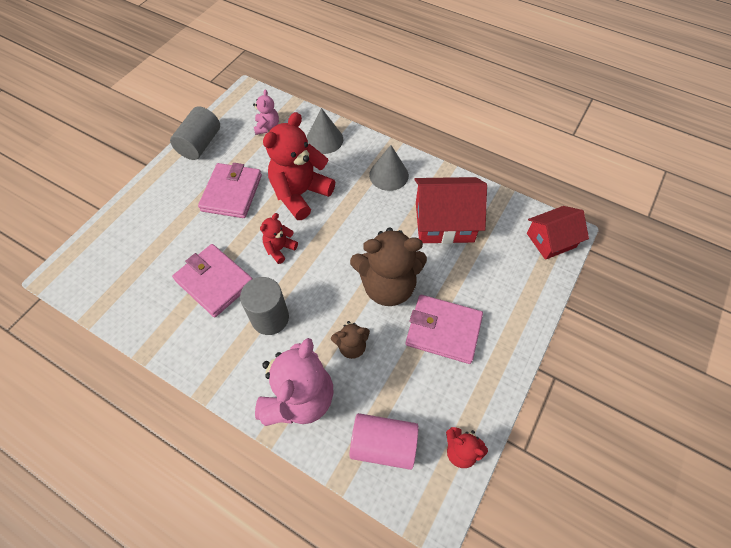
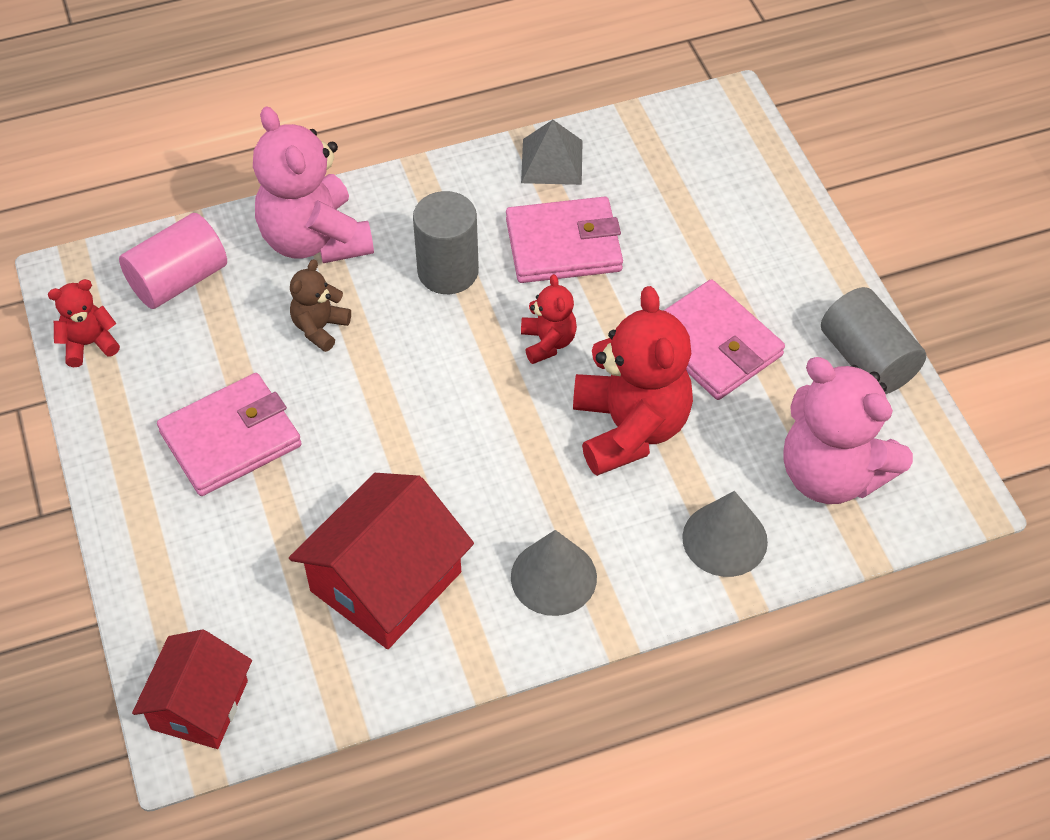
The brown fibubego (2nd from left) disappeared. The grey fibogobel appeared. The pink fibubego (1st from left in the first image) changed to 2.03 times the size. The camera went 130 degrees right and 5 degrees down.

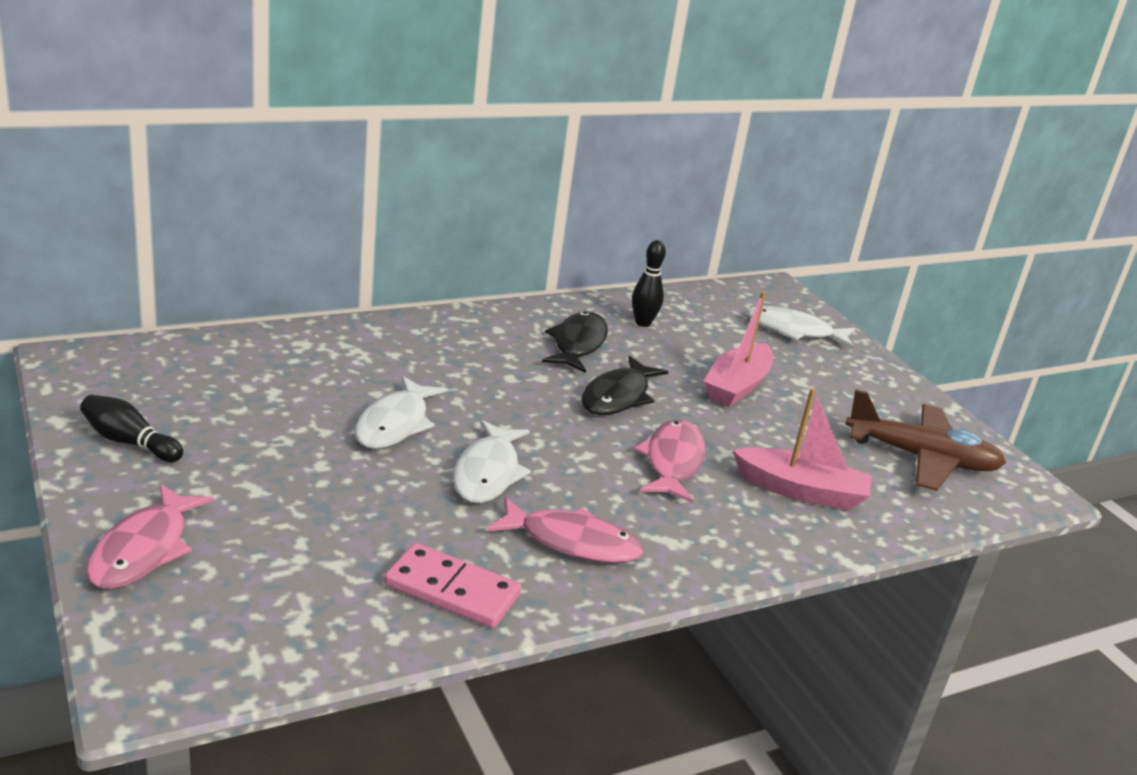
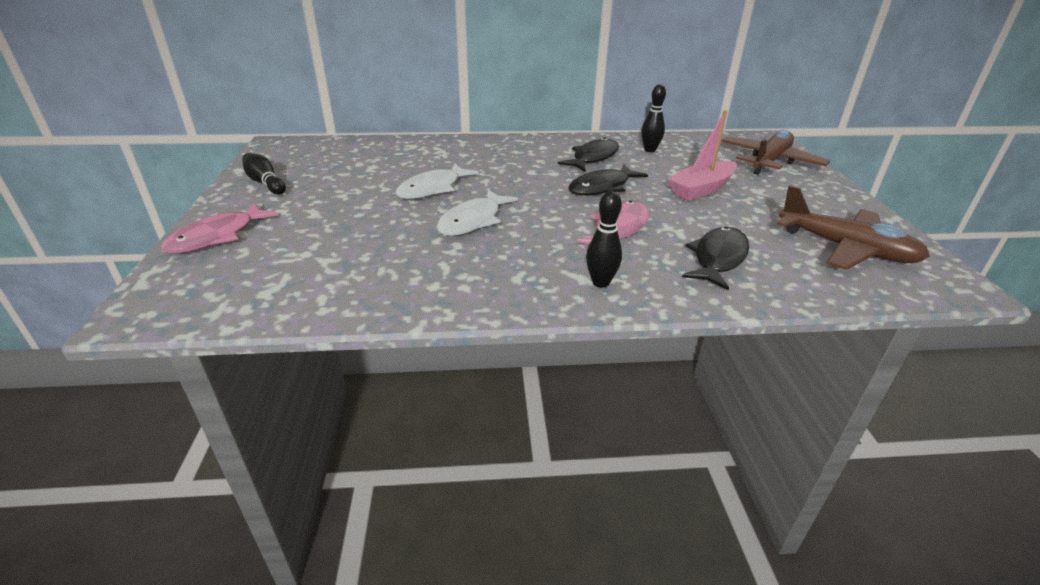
The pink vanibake disappeared. The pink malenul (2nd from left) disappeared. The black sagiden (2nd from left) appeared. The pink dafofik (2nd from left) was replaced by the black malenul (3rd from left). The white malenul (3rd from left) was replaced by the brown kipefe (1st from left). The camera went 25 degrees right and 5 degrees up.

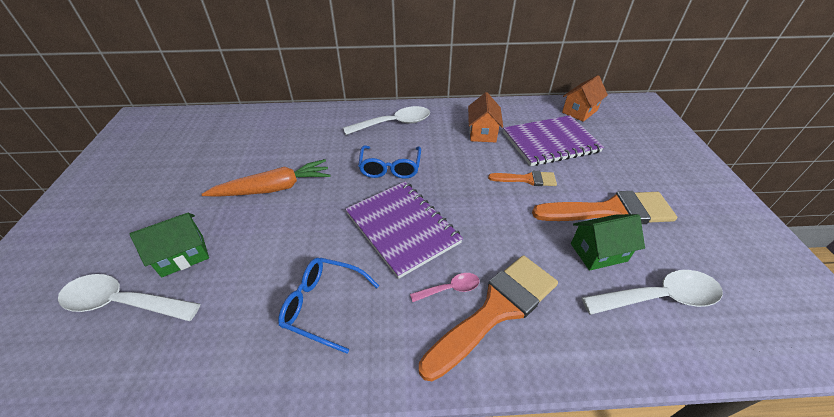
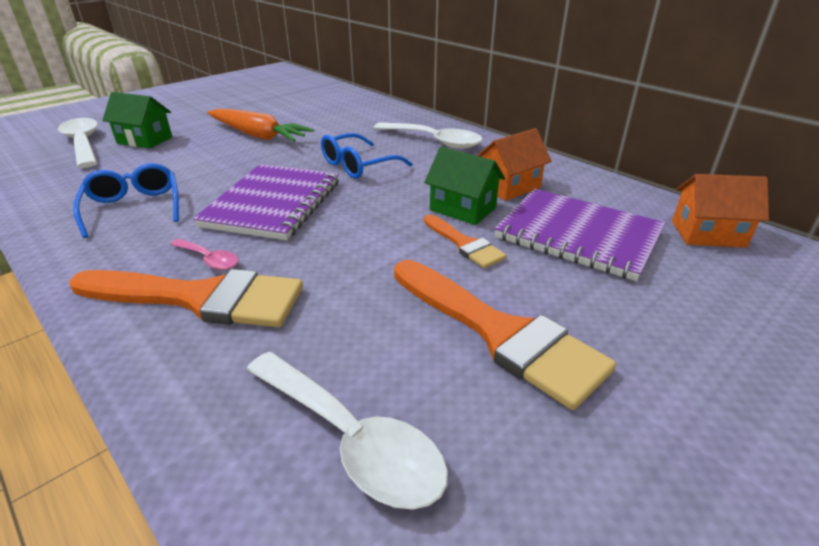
The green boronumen (2nd from left) moved. The camera went 50 degrees right and 10 degrees down.

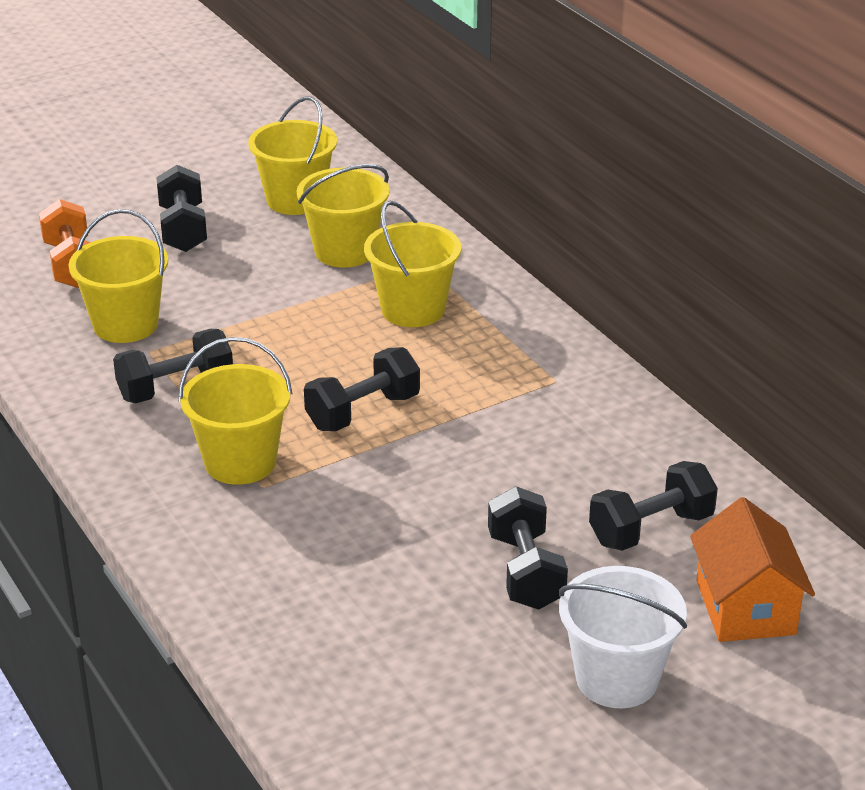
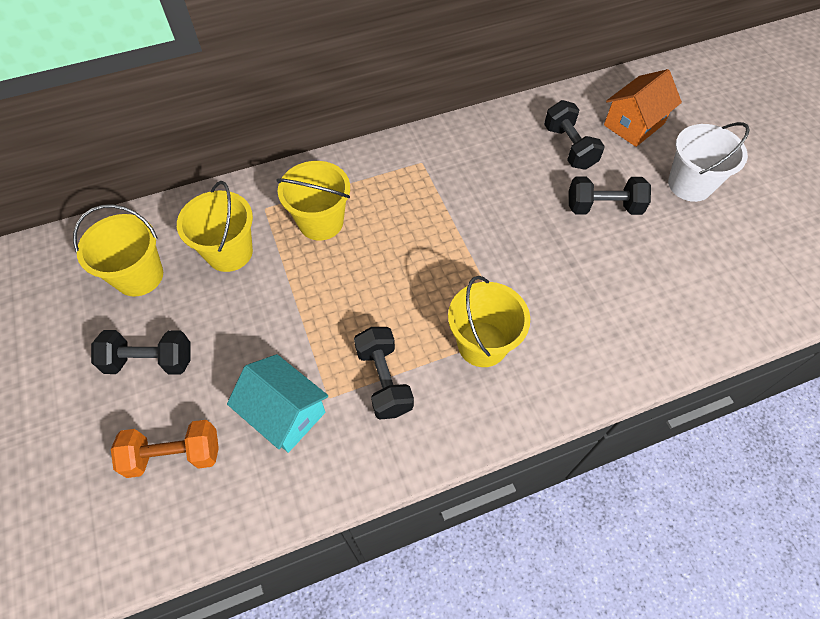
The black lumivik (3rd from left) disappeared. The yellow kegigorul (1st from left) was replaced by the turquoise boronumen. The orange boronumen turned 45 degrees counterclockwise. The camera went 80 degrees left and 25 degrees up.

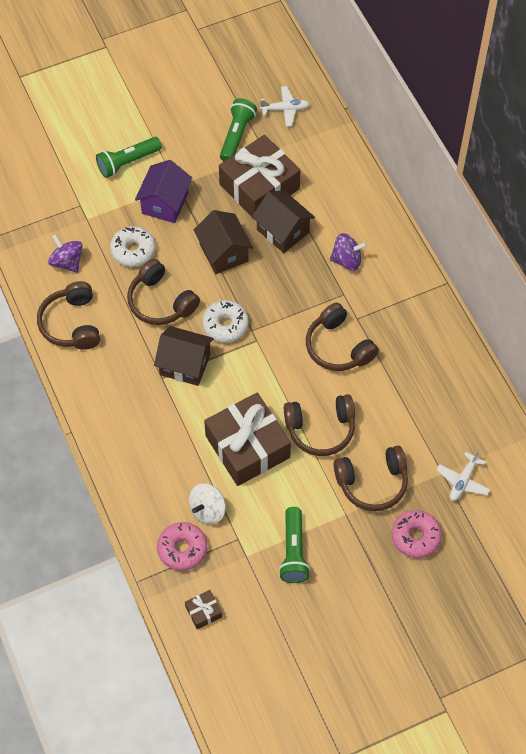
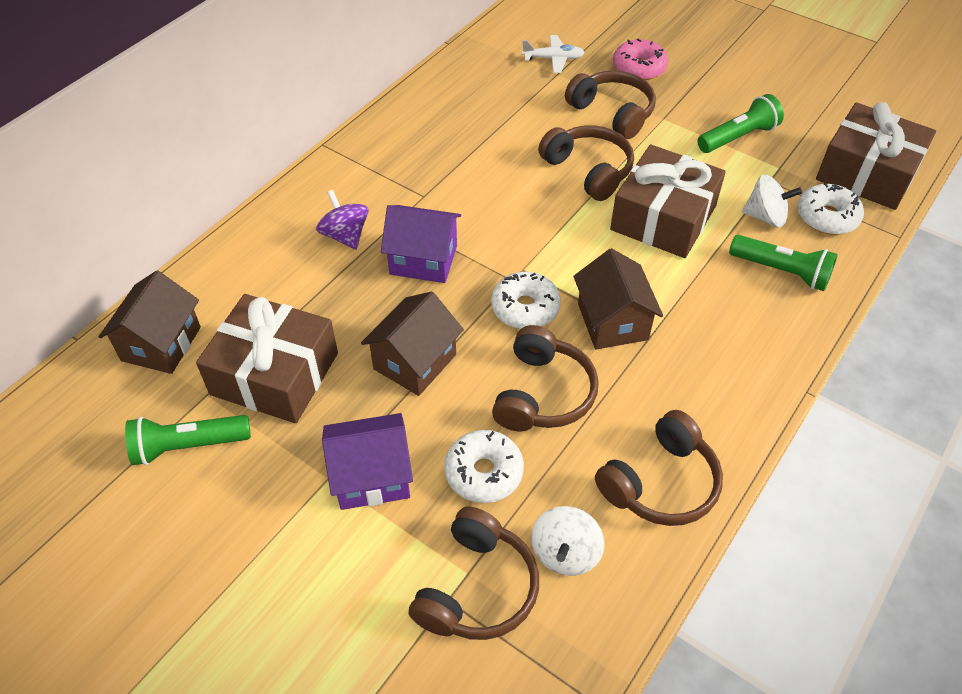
The white kipefe (1st from left) disappeared. The purple boronumen (2nd from left) appeared. The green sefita (1st from left in the first image) moved. The brown boronumen (3rd from left in the first image) moved. The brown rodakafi (4th from left in the first image) moved. The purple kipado (1st from left) became the white kipado (1st from left). The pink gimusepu (1st from left) became the white gimusepu (3rd from left). The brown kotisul (1st from left in the first image) changed to 2.43 times the size. The camera went 120 degrees left and 10 degrees down.

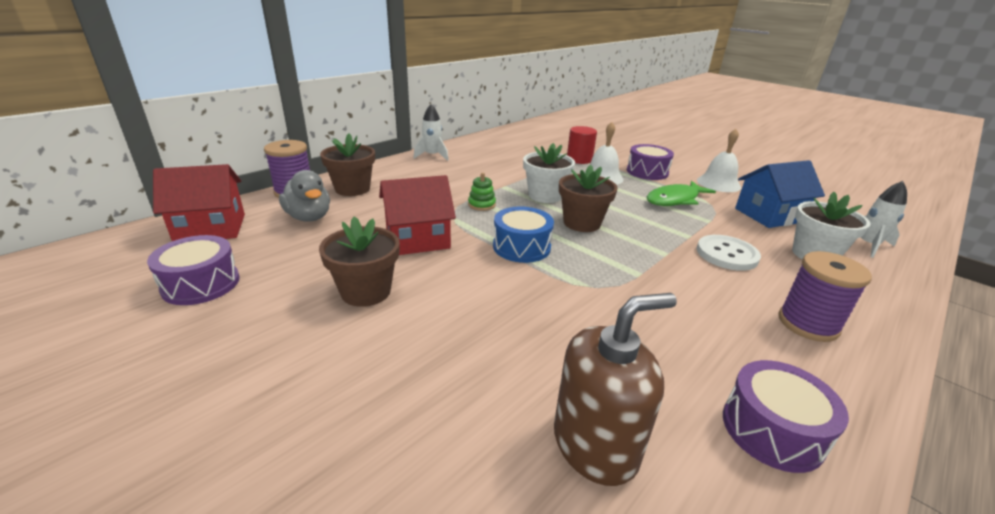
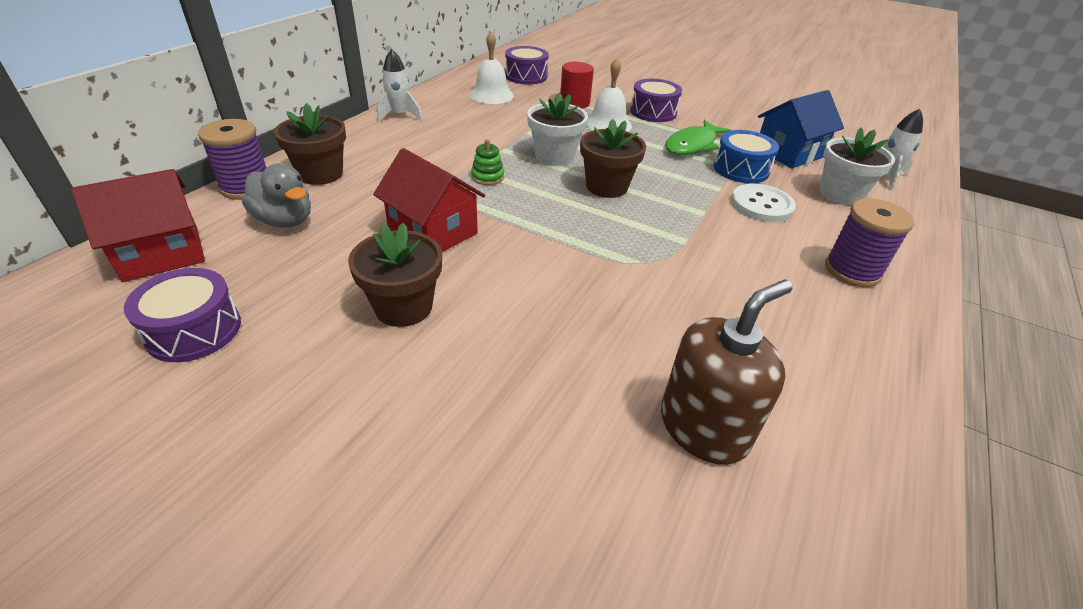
The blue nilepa moved. The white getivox (2nd from left in the first image) moved. The purple nilepa (3rd from left in the first image) moved. The red boronumen (2nd from left) turned 75 degrees clockwise. The camera went 15 degrees left and 10 degrees up.

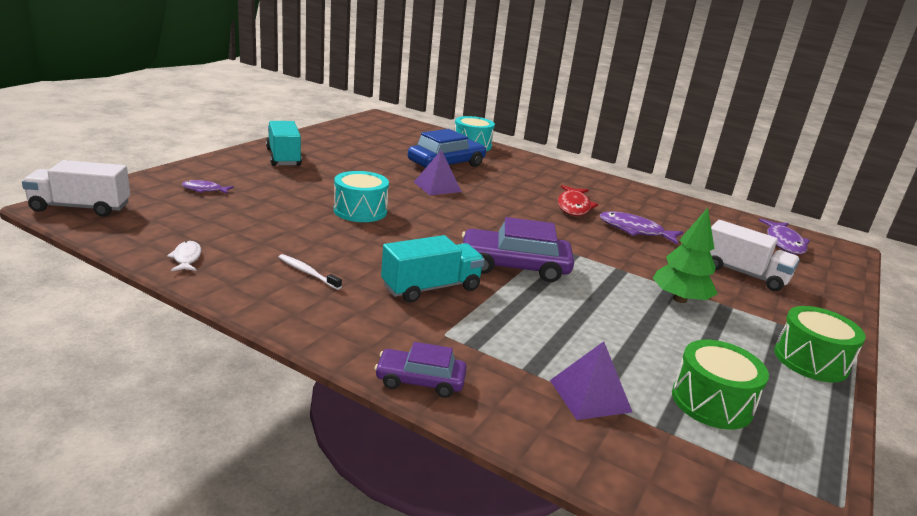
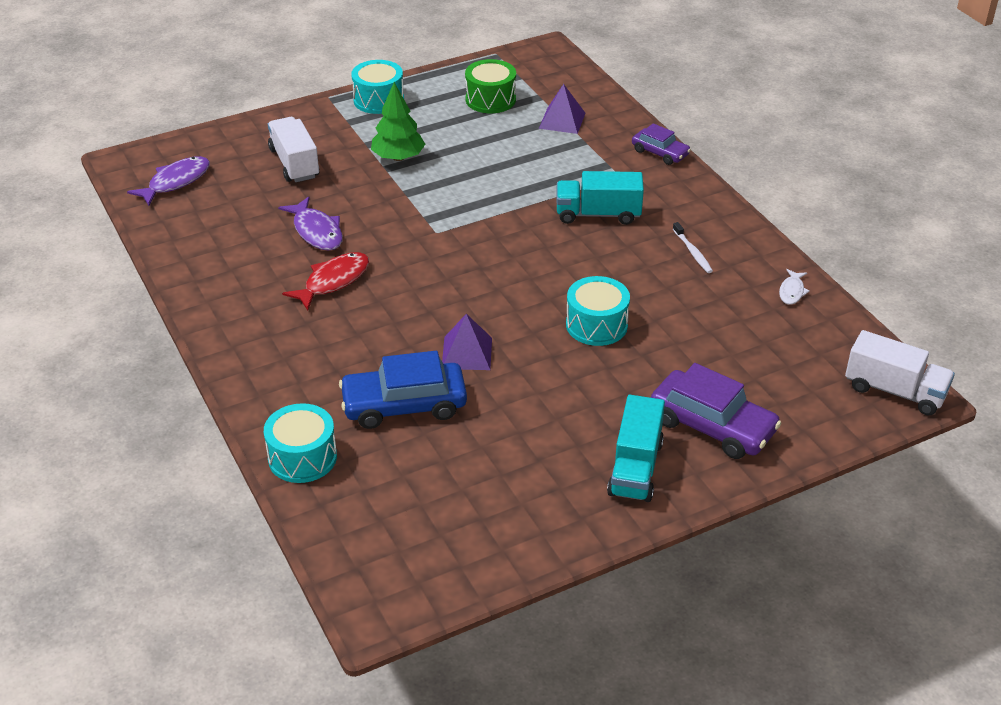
The purple malenul (1st from left) disappeared. The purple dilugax (2nd from left) moved. The green nilepa (2nd from left) became the turquoise nilepa (2nd from left). The camera went 145 degrees left and 15 degrees up.

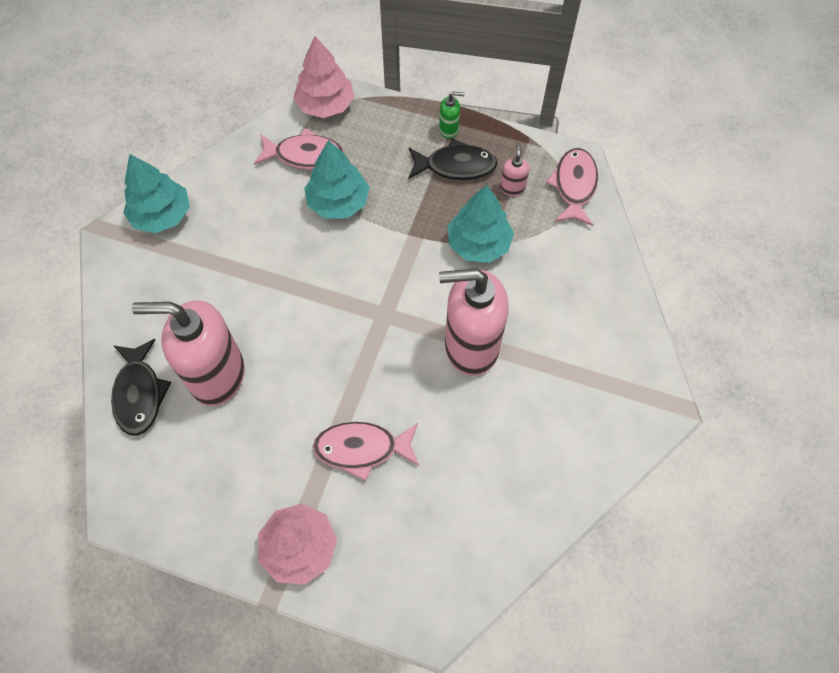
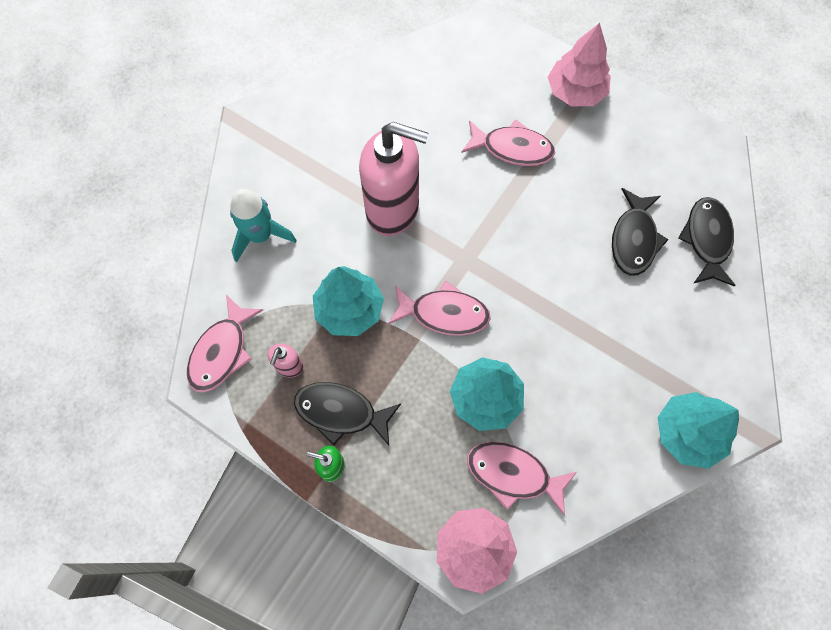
The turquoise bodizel appeared. The pink malenul (2nd from left) appeared. The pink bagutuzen (1st from left) was replaced by the black malenul (2nd from left). The camera went 165 degrees left and 5 degrees up.

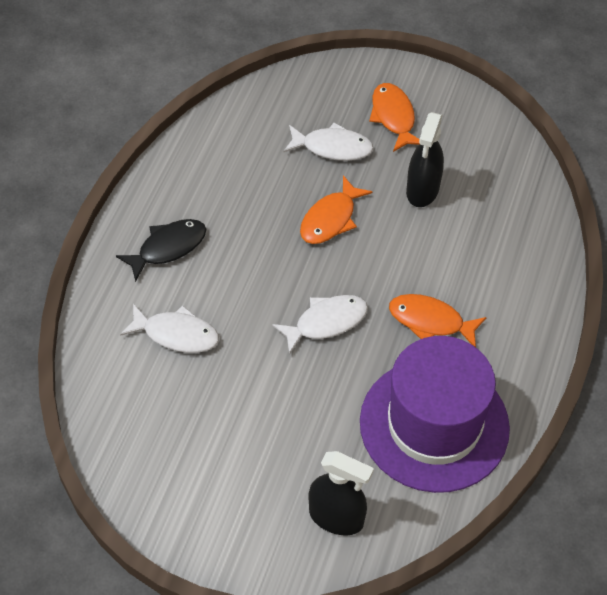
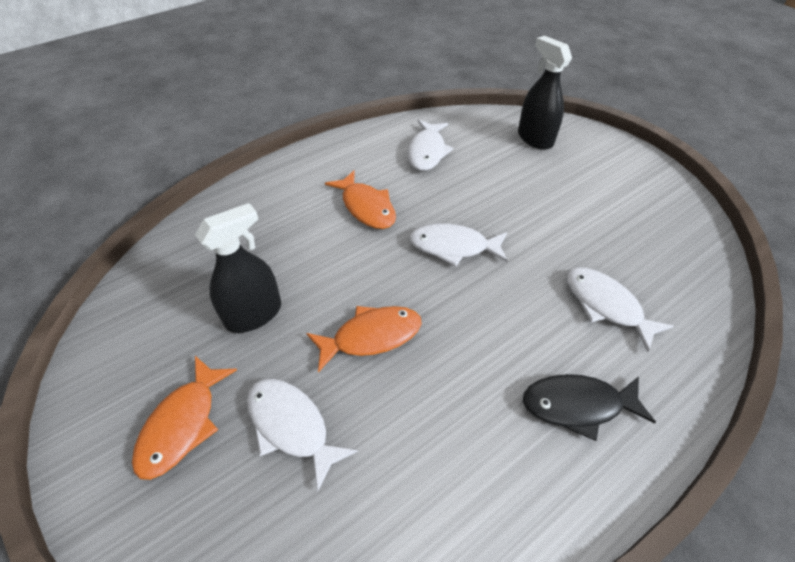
The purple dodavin was replaced by the white malenul (2nd from left). The camera went 145 degrees left and 5 degrees down.

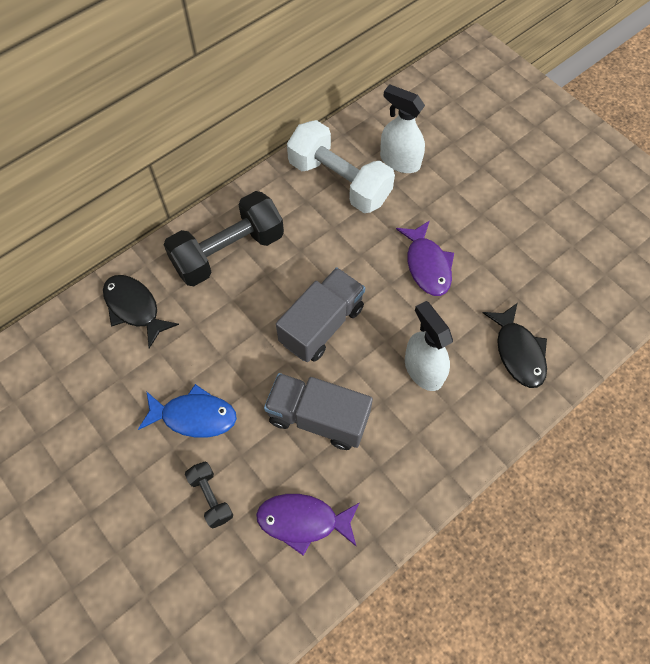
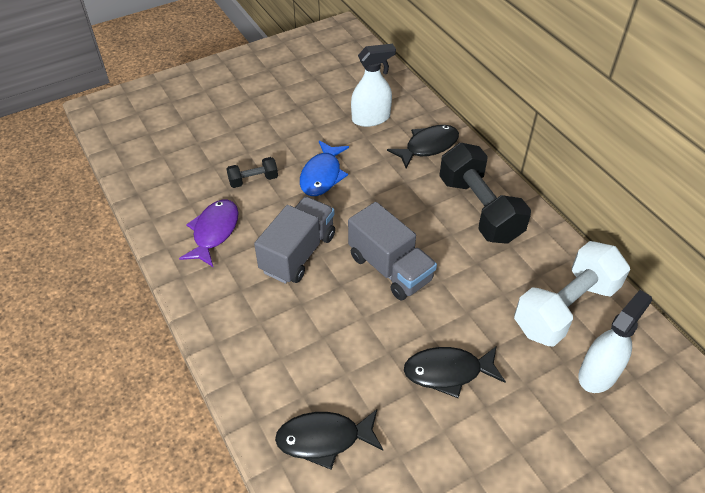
The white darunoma (2nd from left in the first image) moved. The purple malenul (2nd from left) became the black malenul (3rd from left). The camera went 100 degrees right and 15 degrees down.

